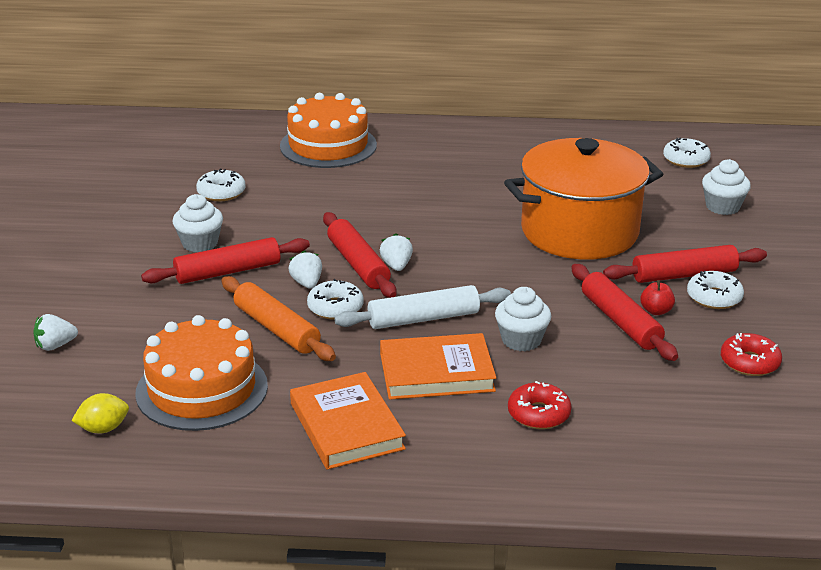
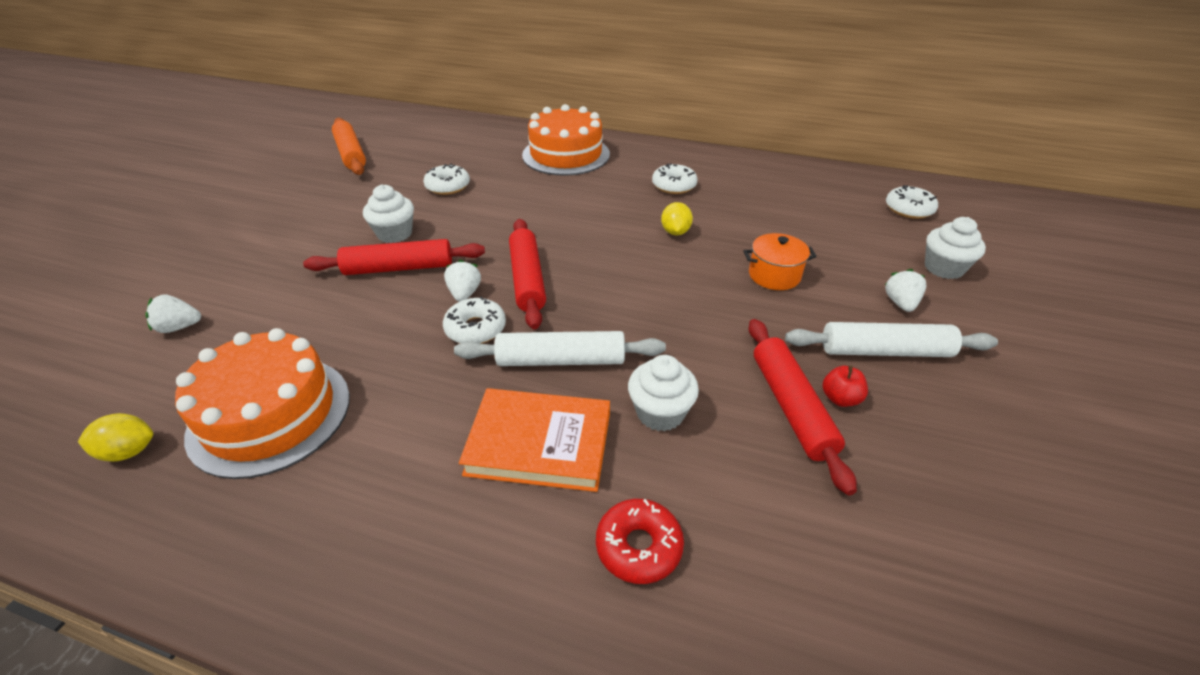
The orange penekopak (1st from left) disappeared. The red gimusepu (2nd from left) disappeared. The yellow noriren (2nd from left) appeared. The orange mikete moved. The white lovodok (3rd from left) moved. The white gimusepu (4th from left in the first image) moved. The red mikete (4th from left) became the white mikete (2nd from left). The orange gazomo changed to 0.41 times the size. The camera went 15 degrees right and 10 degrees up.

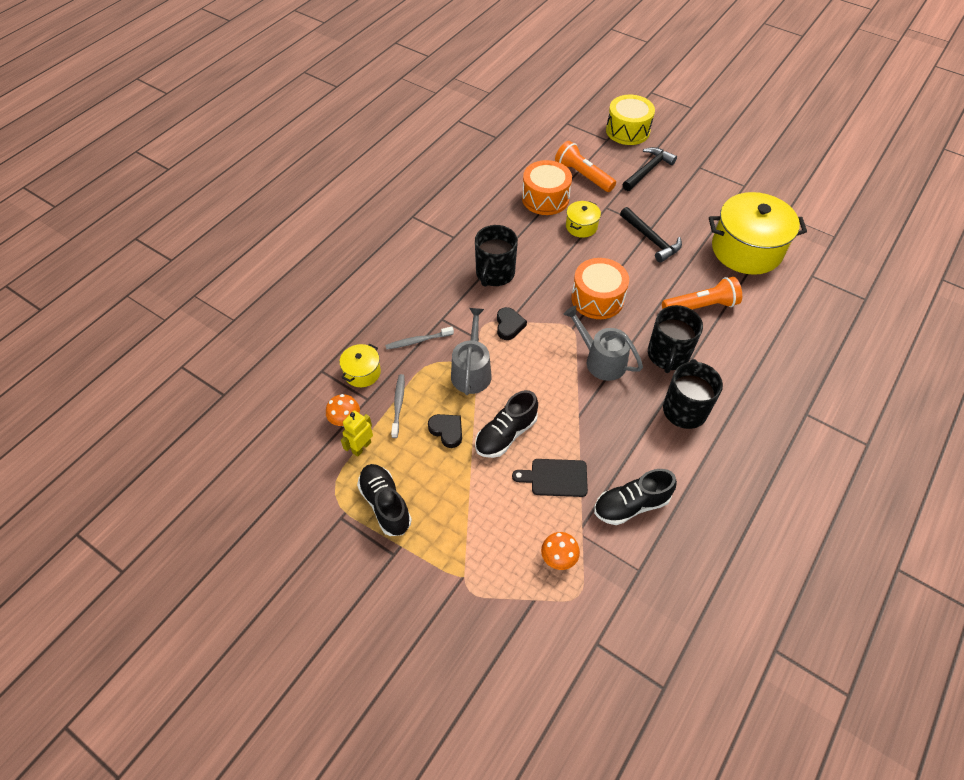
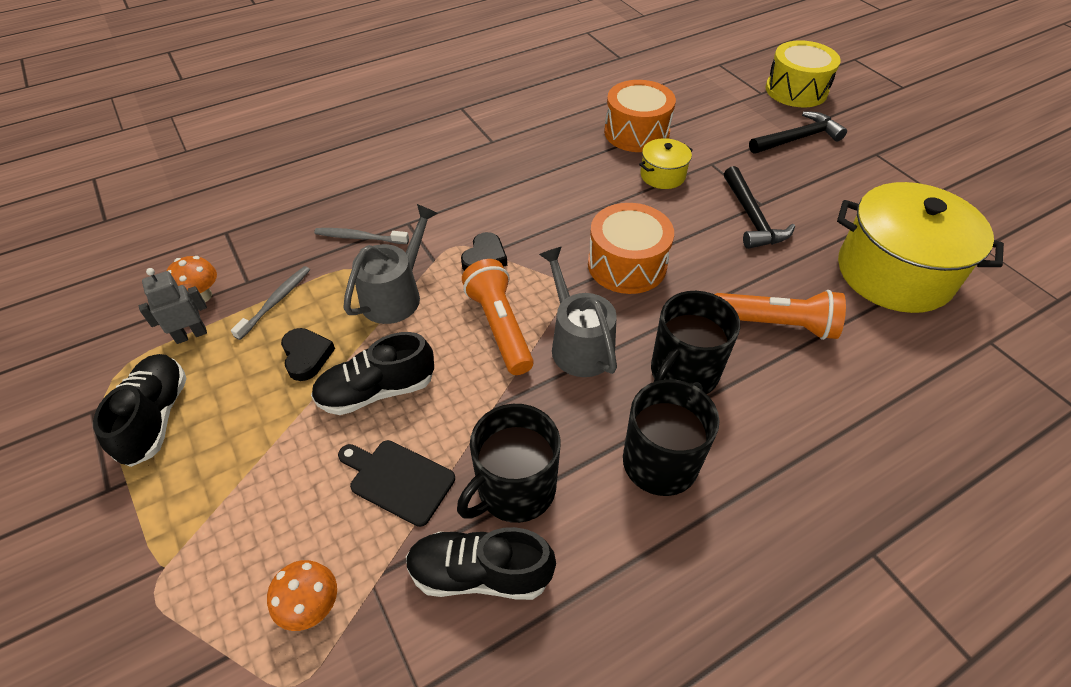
The yellow gazomo (1st from left) disappeared. The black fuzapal (1st from left) moved. The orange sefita (1st from left) moved. The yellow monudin became the grey monudin. The camera went 25 degrees right and 5 degrees down.

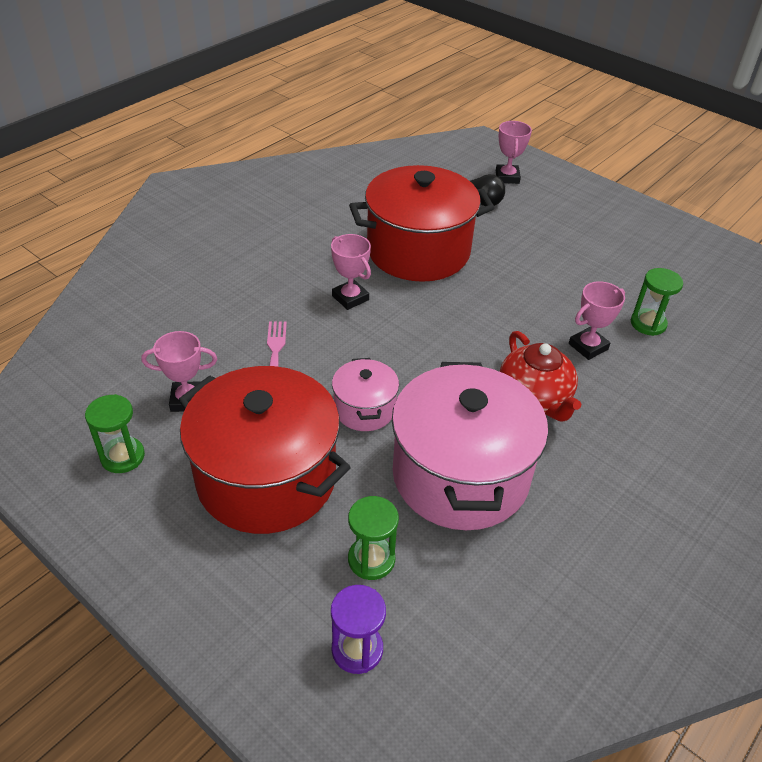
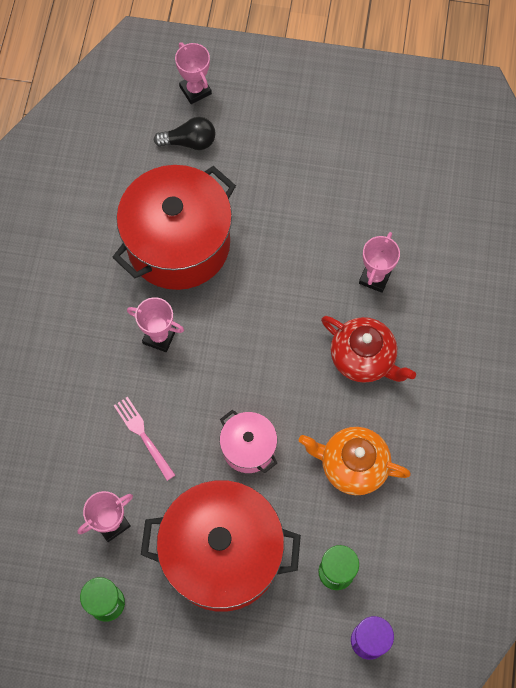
The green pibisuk (3rd from left) disappeared. The pink gazomo (2nd from left) was replaced by the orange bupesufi. The camera went 30 degrees left and 25 degrees up.

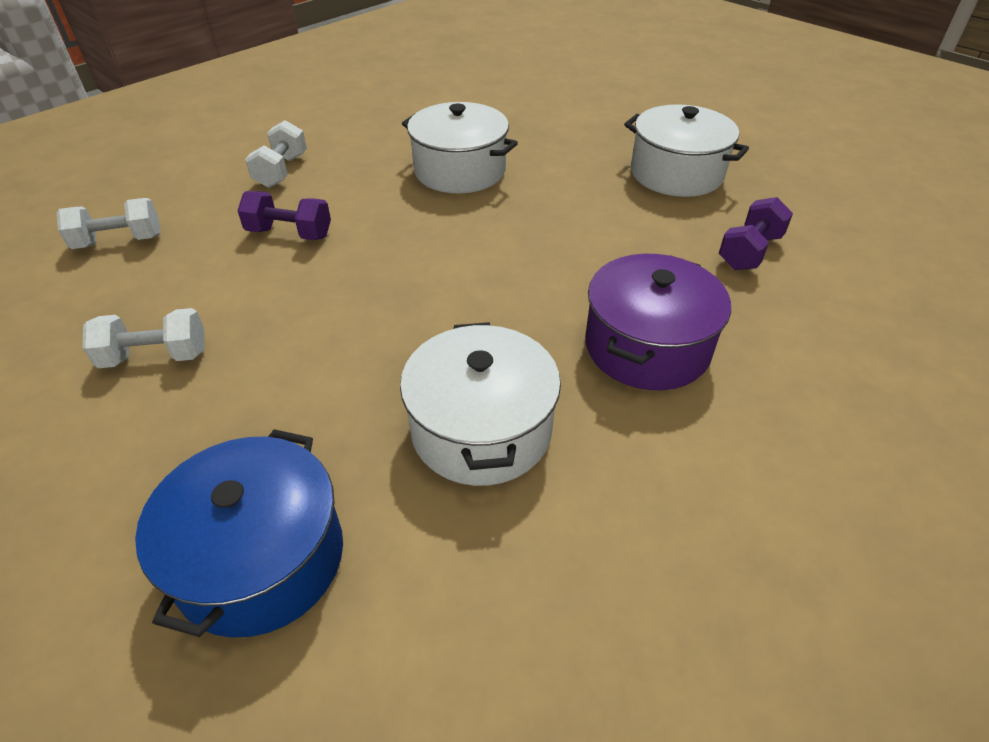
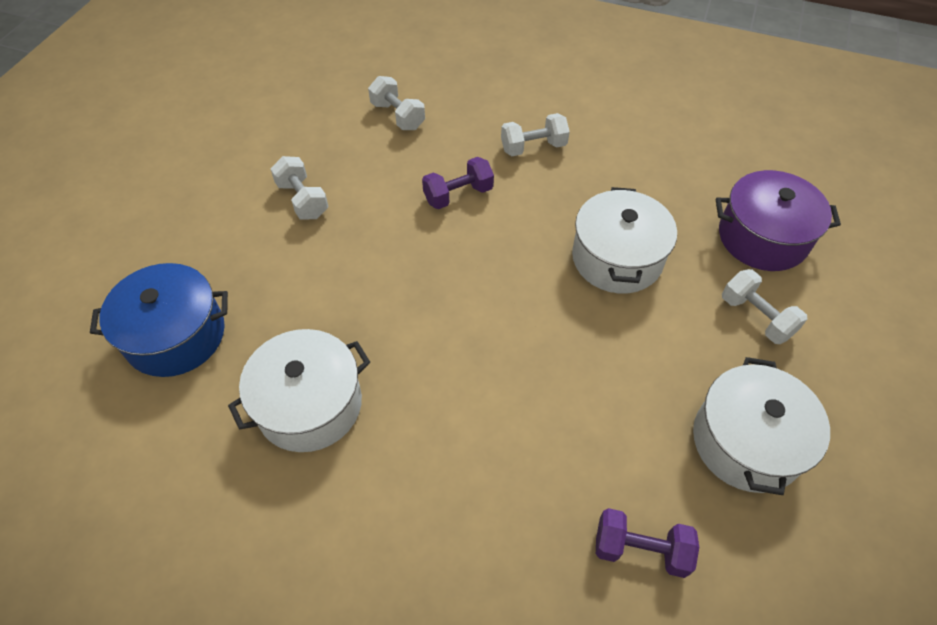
The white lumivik (4th from left) appeared. The purple gazomo moved. The purple lumivik (1st from left) turned 75 degrees clockwise. The camera went 65 degrees right and 10 degrees up.

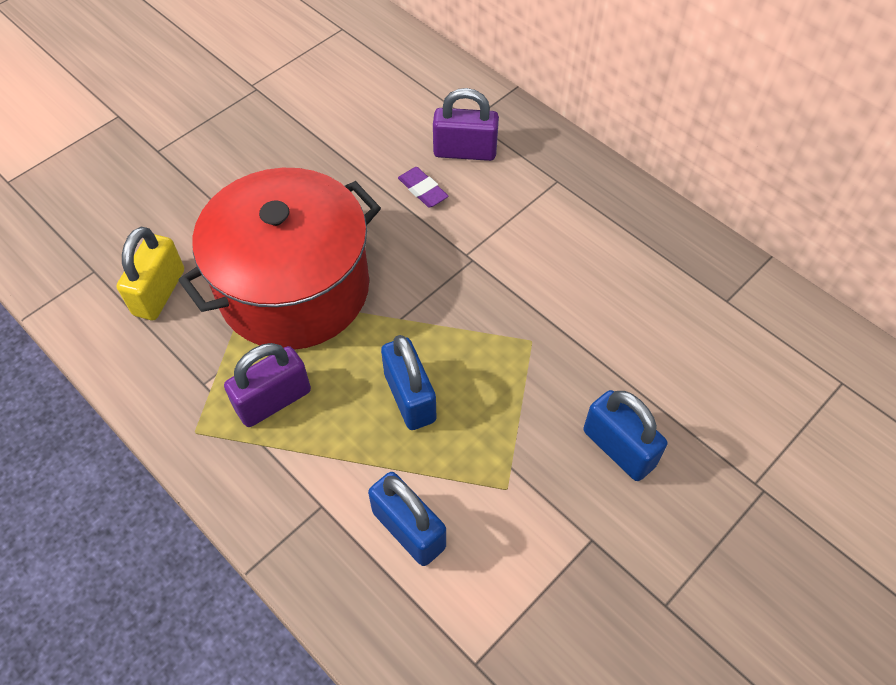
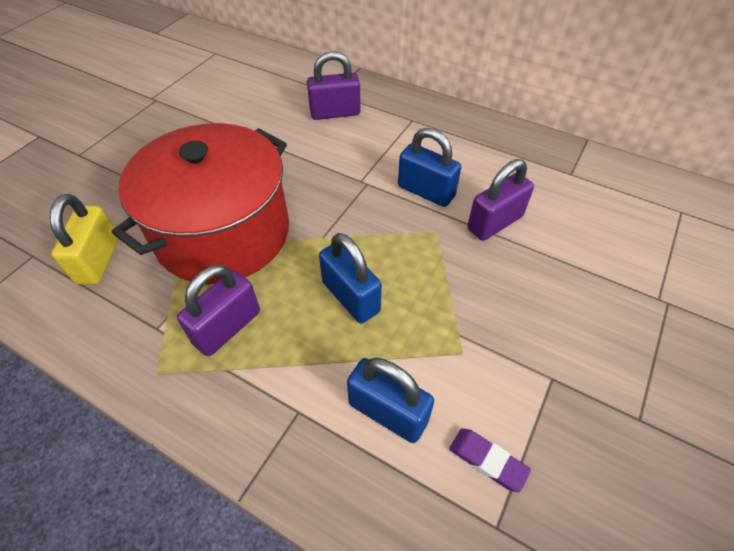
The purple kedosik (3rd from left) appeared. The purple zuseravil moved. The blue kedosik (3rd from left) moved. The camera went 15 degrees left and 5 degrees down.

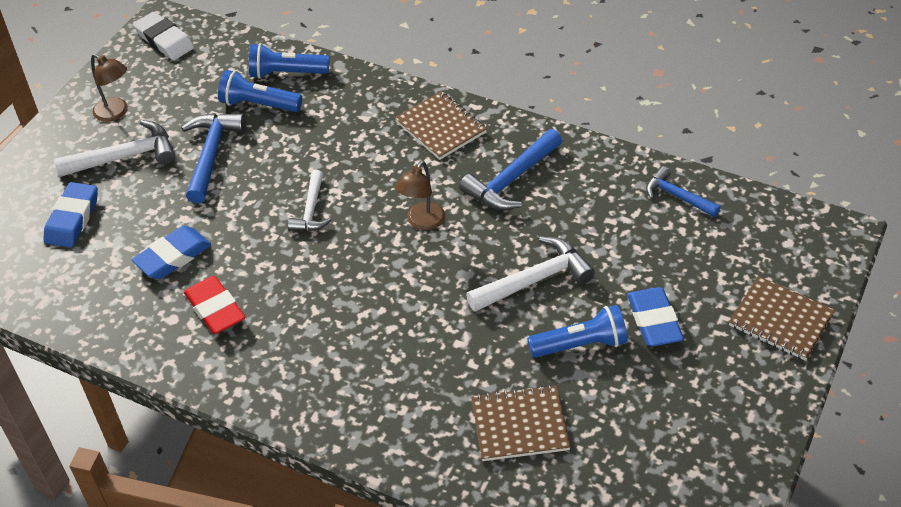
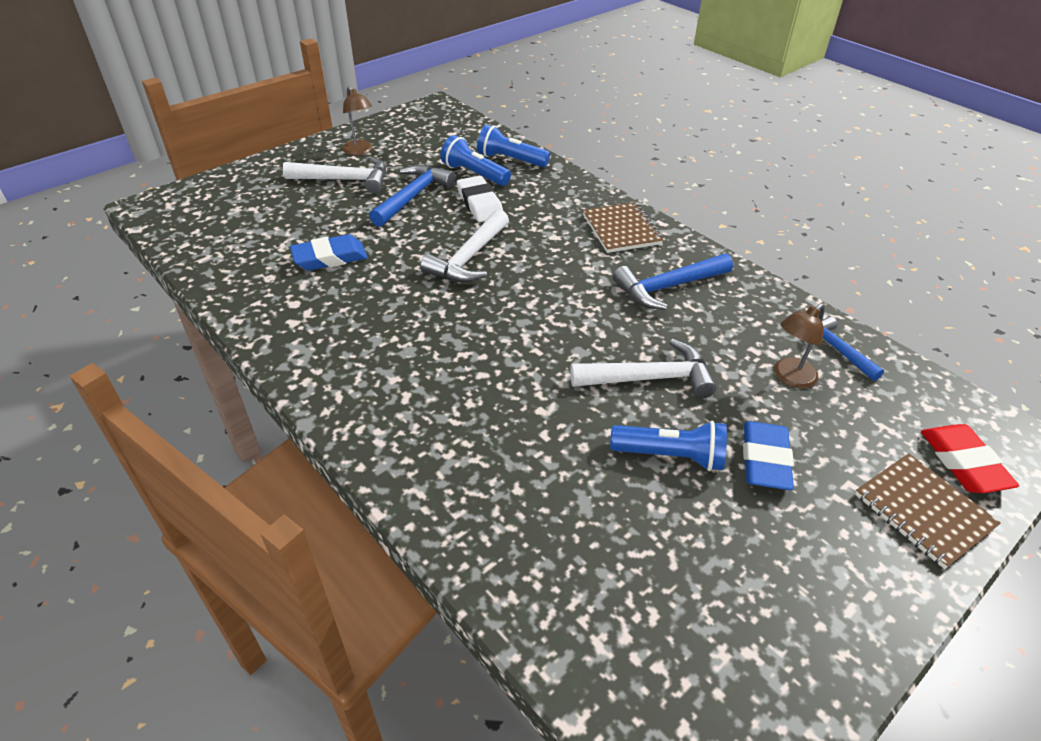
The blue zuseravil (1st from left) disappeared. The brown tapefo (2nd from left) disappeared. The white zuseravil moved. The red zuseravil moved. The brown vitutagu (2nd from left) moved. The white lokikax (2nd from left) changed to 1.56 times the size. The camera went 20 degrees right and 5 degrees down.

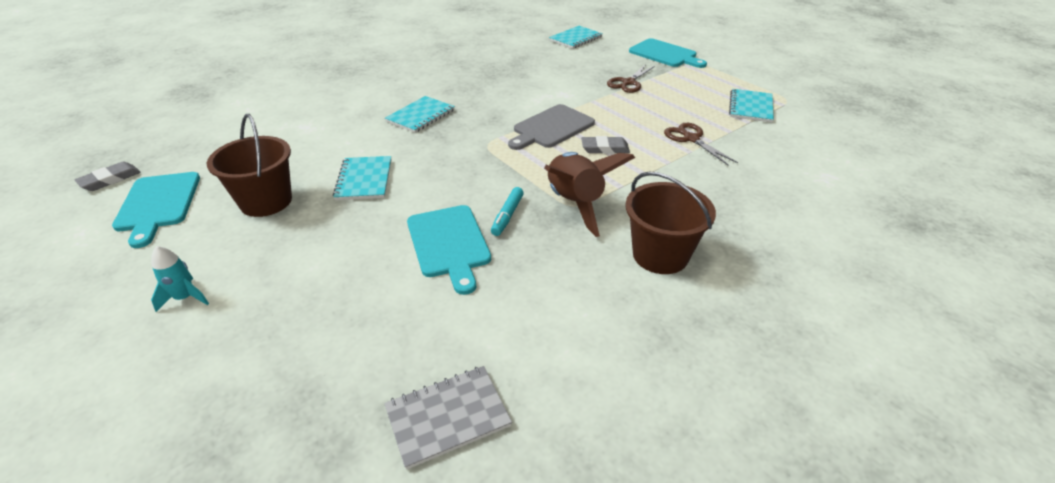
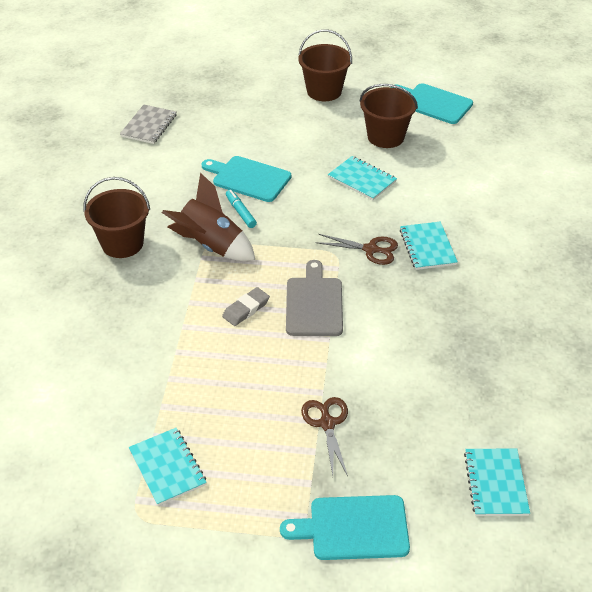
The grey zuseravil (1st from left) disappeared. The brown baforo (2nd from left) moved. The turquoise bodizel was replaced by the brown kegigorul (2nd from left). The camera went 135 degrees right and 5 degrees up.

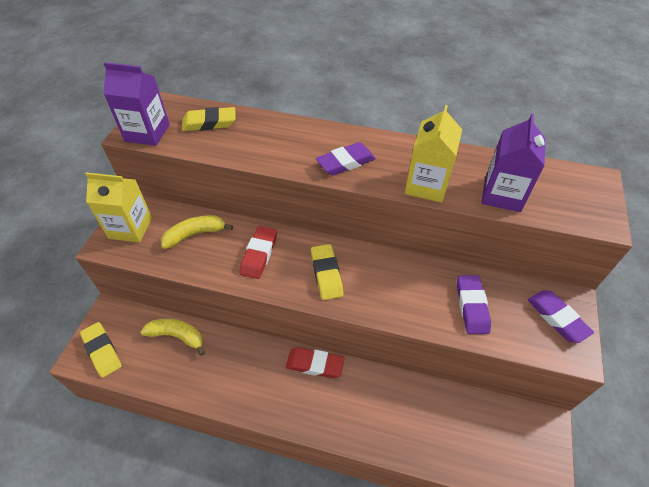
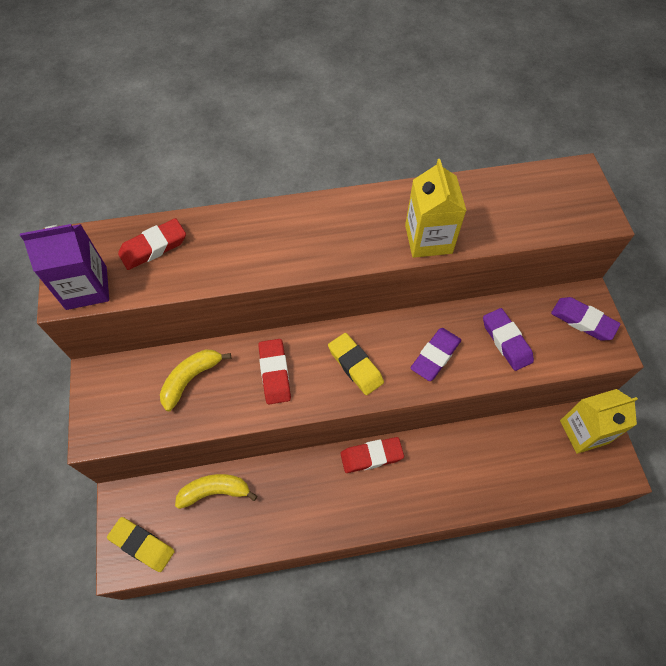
The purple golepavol (2nd from left) disappeared. The yellow golepavol (1st from left in the first image) moved. The purple zuseravil (1st from left) moved. The yellow zuseravil (2nd from left) became the red zuseravil (1st from left). The camera went 25 degrees left and 10 degrees up.

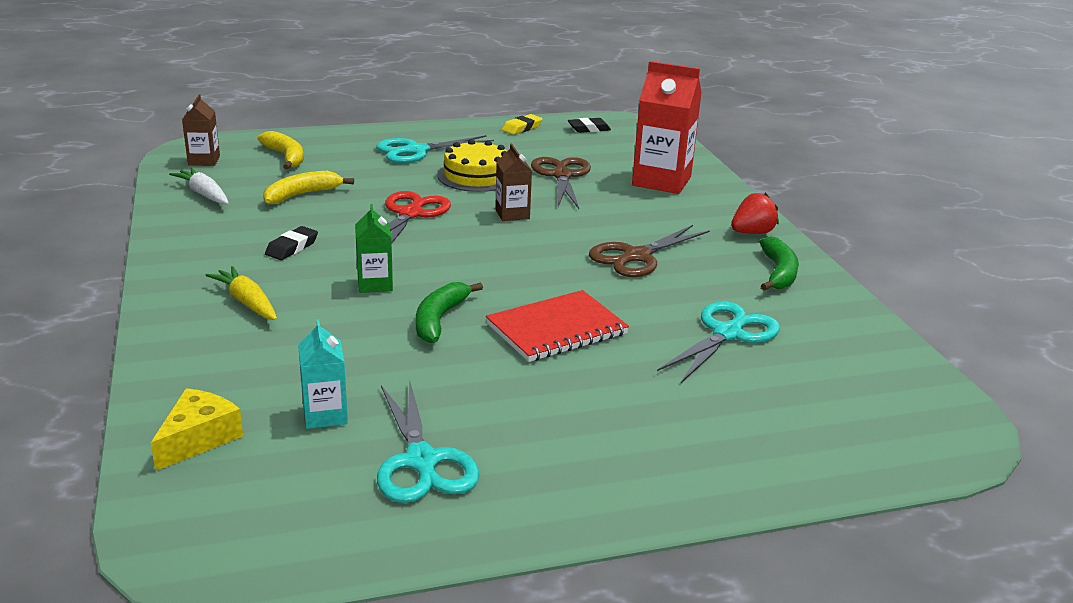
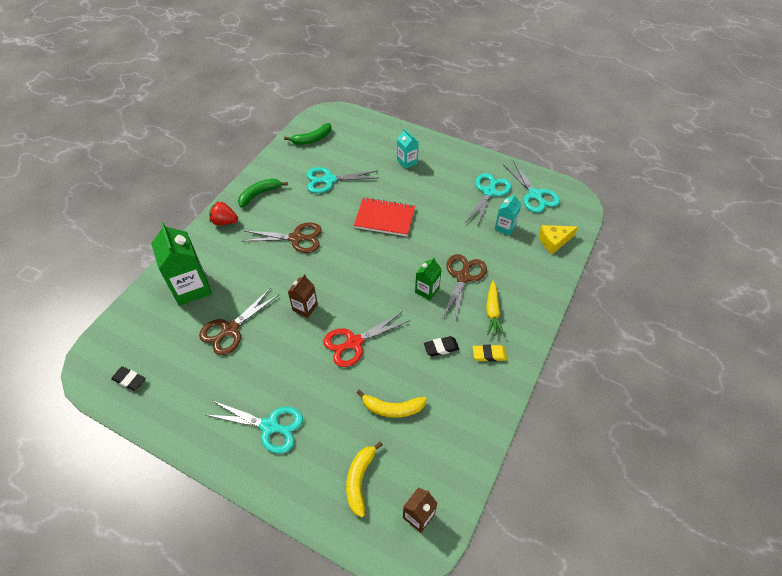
The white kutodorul disappeared. The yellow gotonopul disappeared. The turquoise golepavol (1st from left) appeared. The brown baforo (3rd from left) appeared. The turquoise baforo (4th from left) appeared. The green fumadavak (1st from left in the first image) moved. The yellow zuseravil moved. The red golepavol became the green golepavol (1st from left). The camera went 135 degrees left and 25 degrees up.

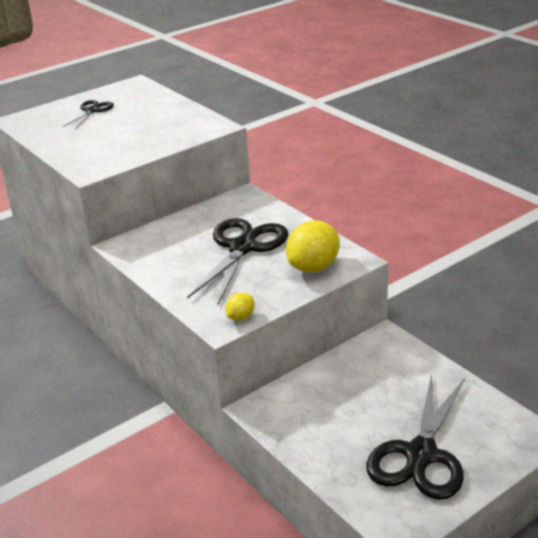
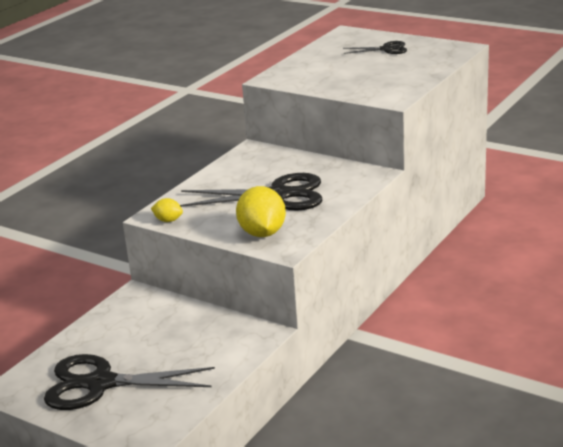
The yellow noriren (2nd from left) turned 60 degrees clockwise. The camera went 70 degrees right and 5 degrees down.

